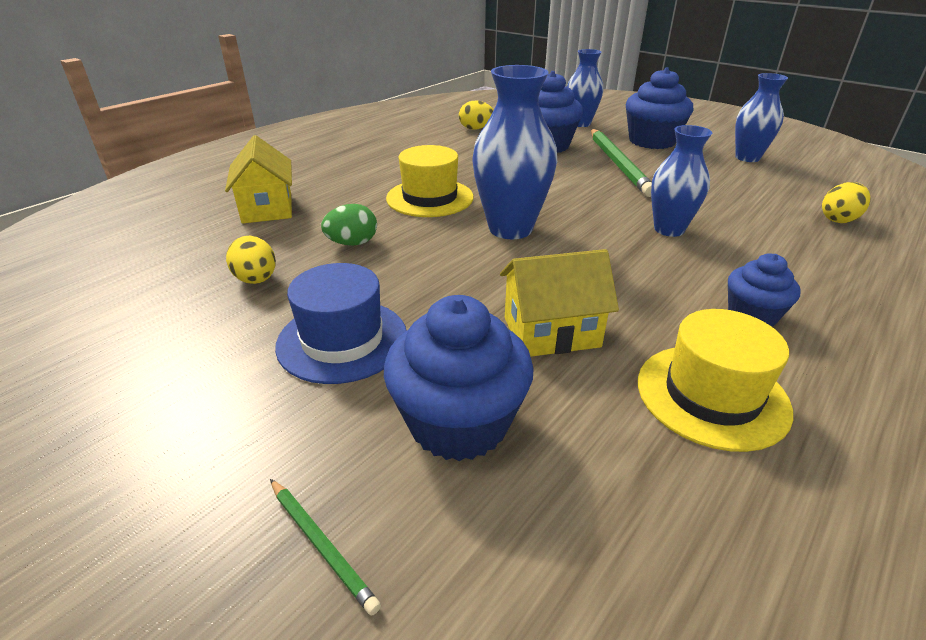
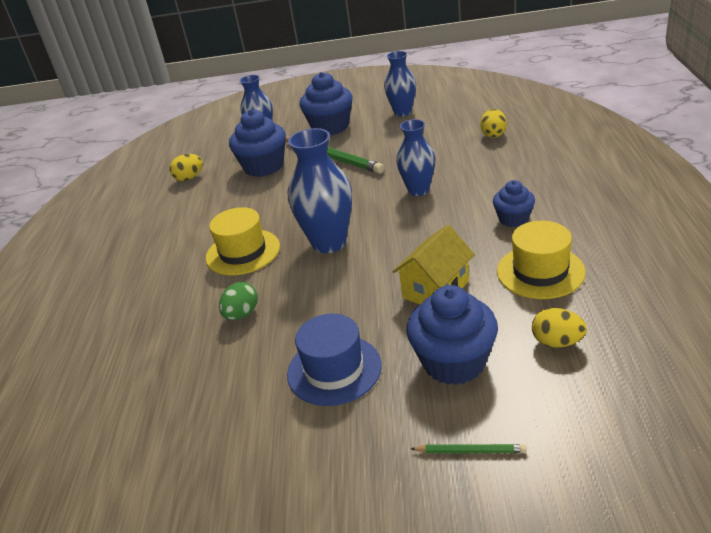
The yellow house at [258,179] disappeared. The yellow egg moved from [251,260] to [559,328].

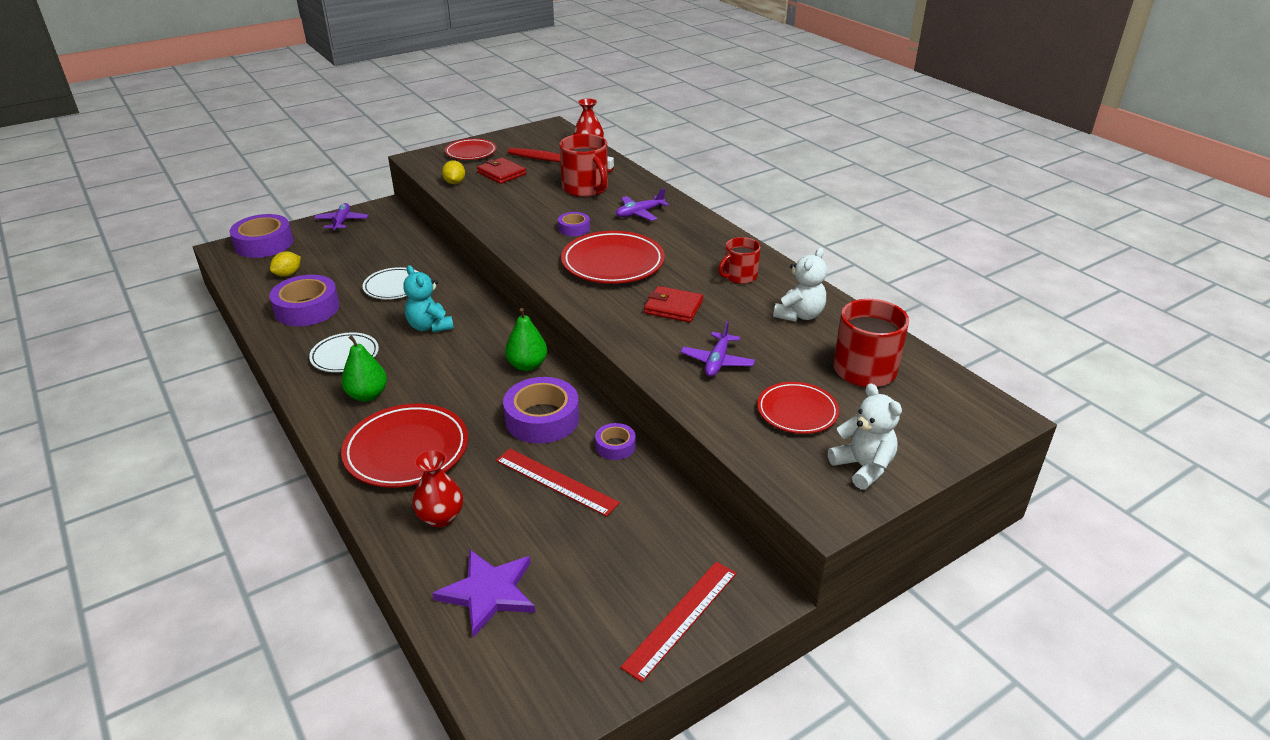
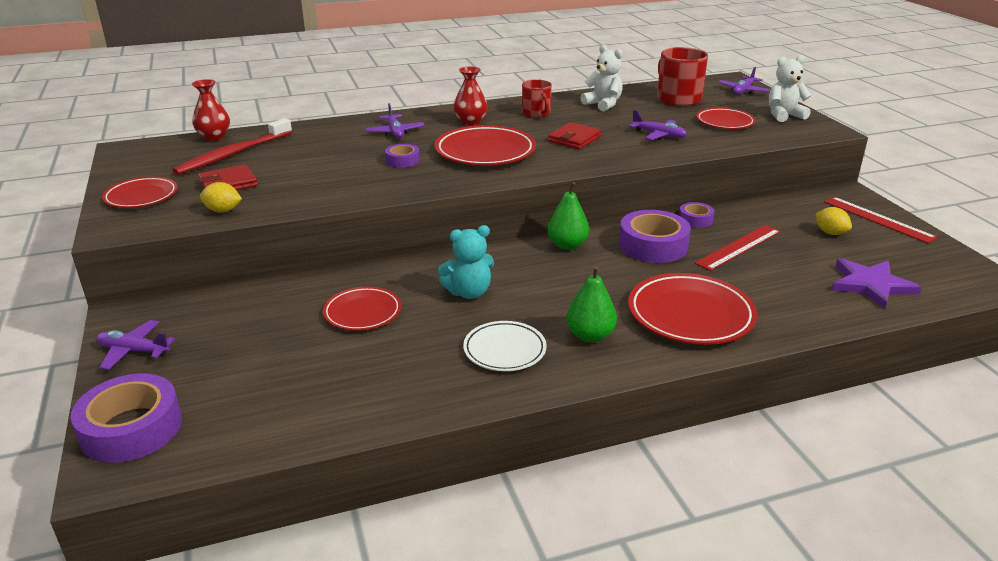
The red mug at [583,165] disappeared. The yellow lemon moved from [285,264] to [834,221]. The white plate at [390,283] became the red plate at [362,308]. The purple tape at [304,300] disappeared. The red vase moved from [437,488] to [470,96]. The purple plane at [744,80] appeared.

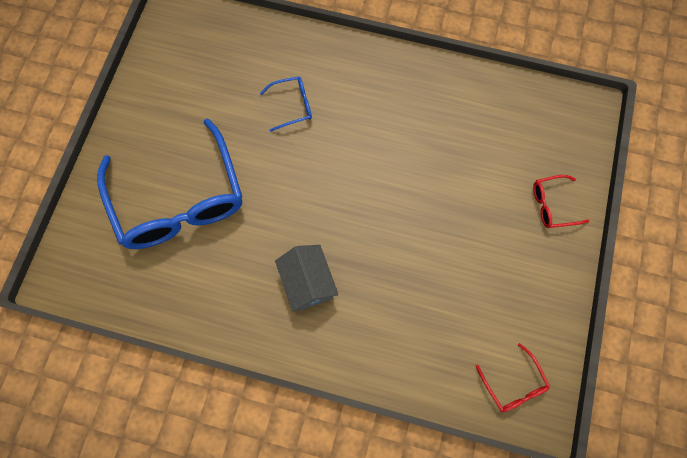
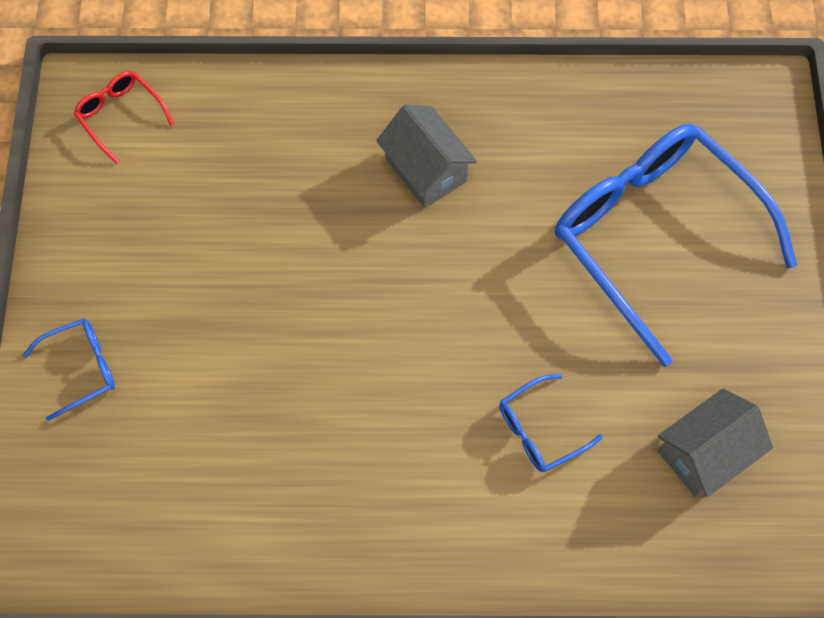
The red glasses at [561,201] became the blue glasses at [68,369]. The grey house at [715,443] appeared.

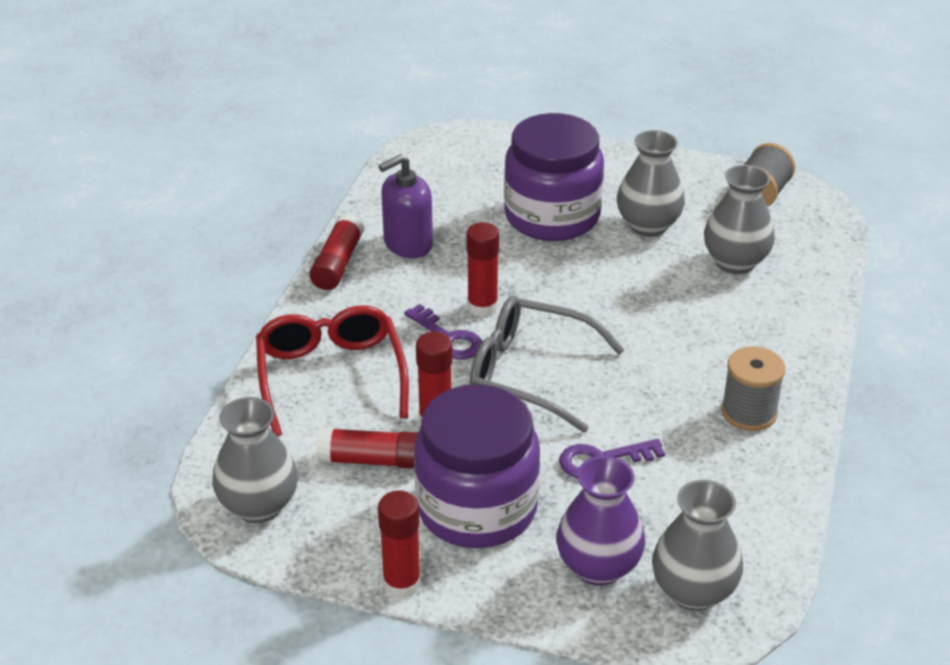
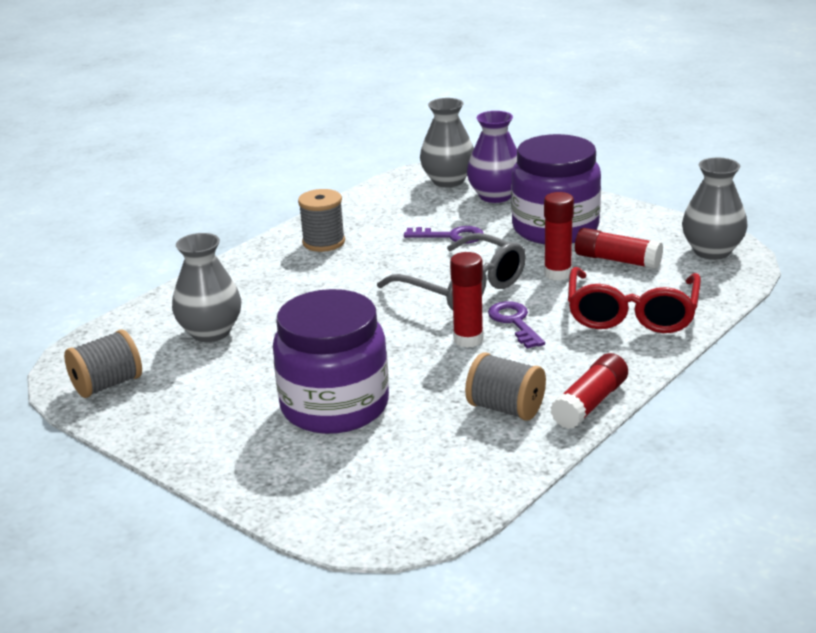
The grey vase at [651,183] disappeared. The purple soap dispenser at [406,206] was replaced by the grey spool at [505,387]. The red glue stick at [399,545] disappeared.

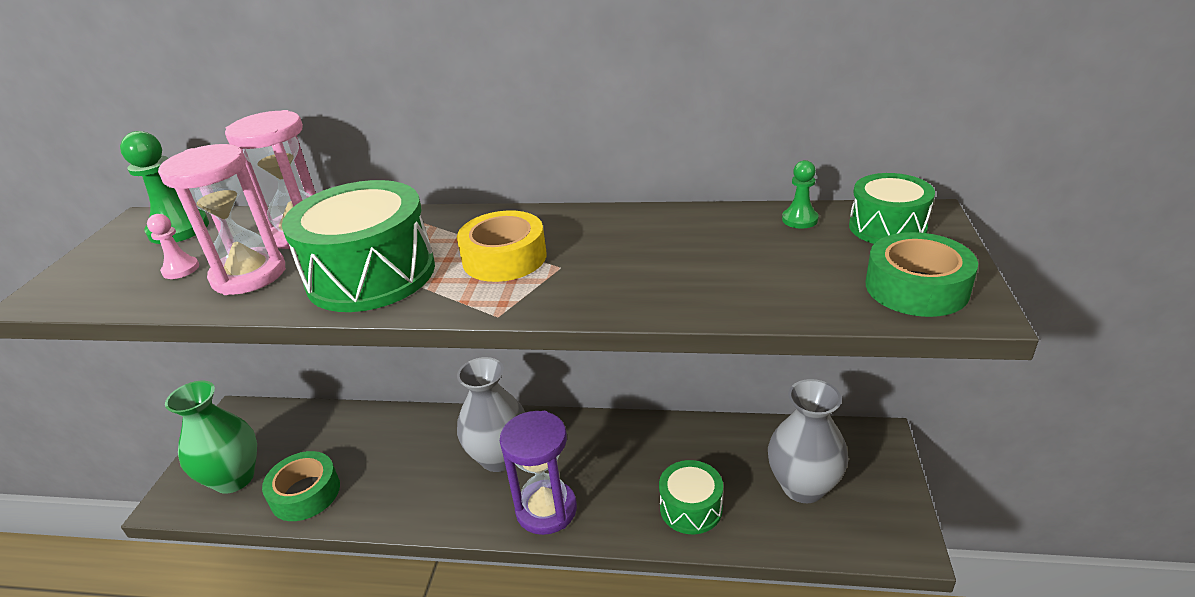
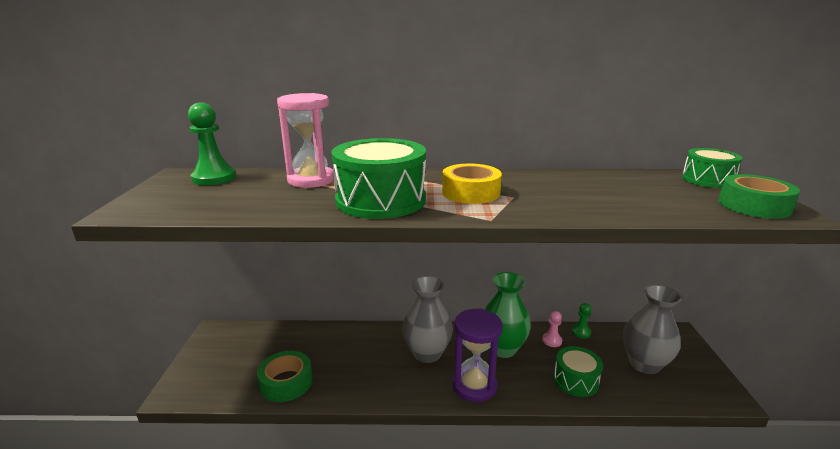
The pink hourglass at [222,219] disappeared. The green pawn moved from [800,194] to [581,320]. The pink pawn moved from [173,246] to [552,329]. The green vase moved from [211,437] to [507,315].

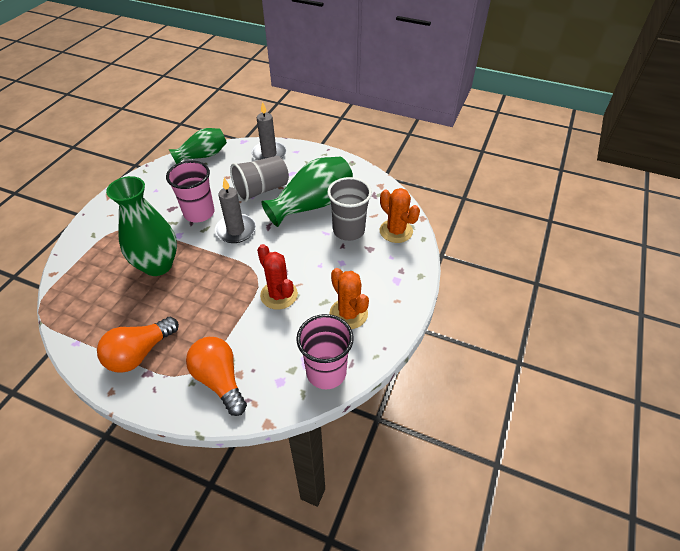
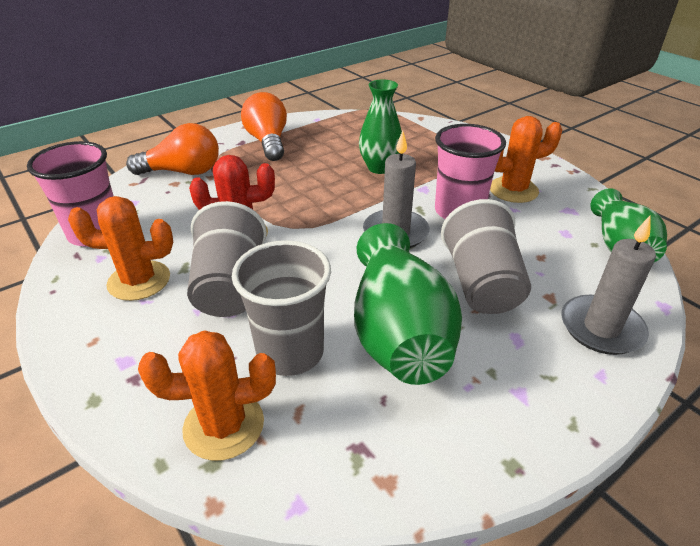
The green vase at [141,226] changed to 0.66 times the size. The orange cactus at [526,159] appeared. The grey cup at [227,259] appeared.

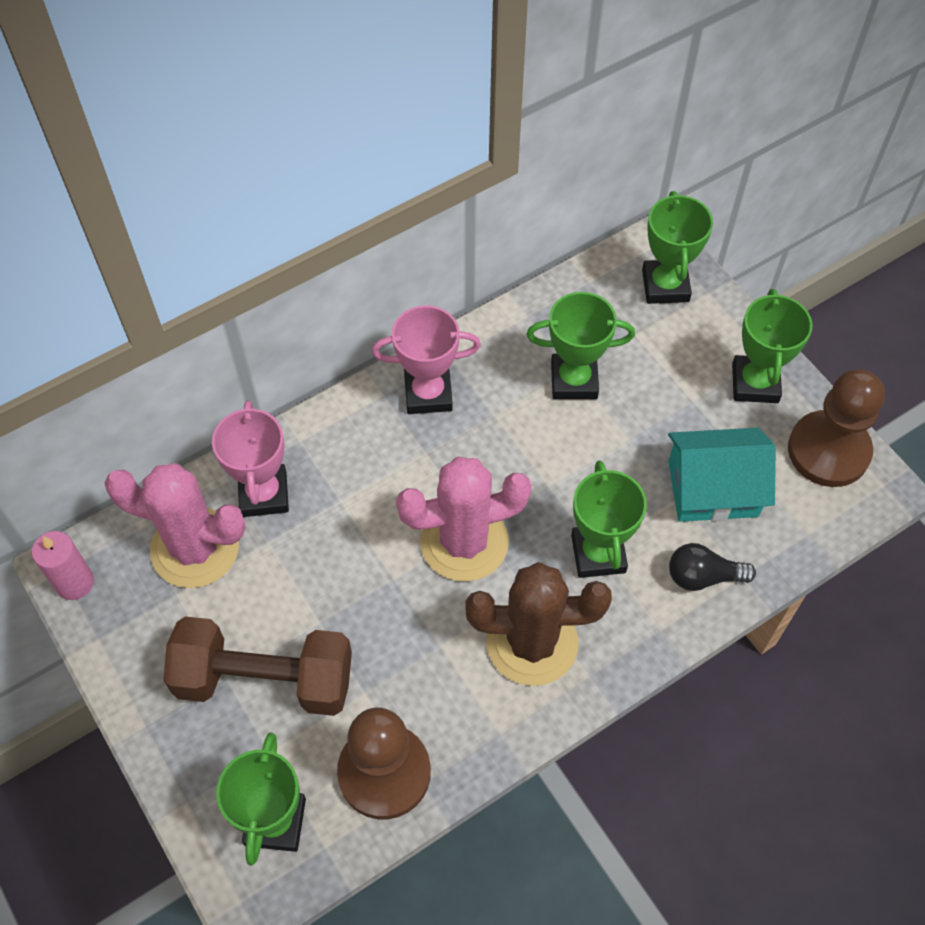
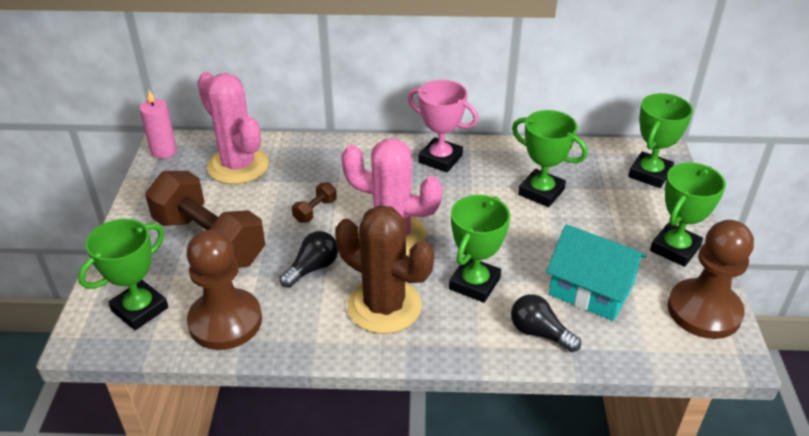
The pink trophy at [250,458] disappeared. The brown dumbbell at [314,202] appeared. The black light bulb at [309,259] appeared.

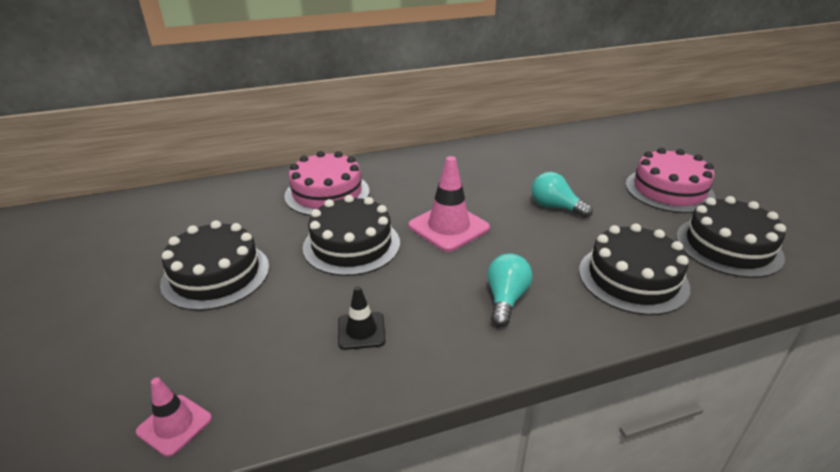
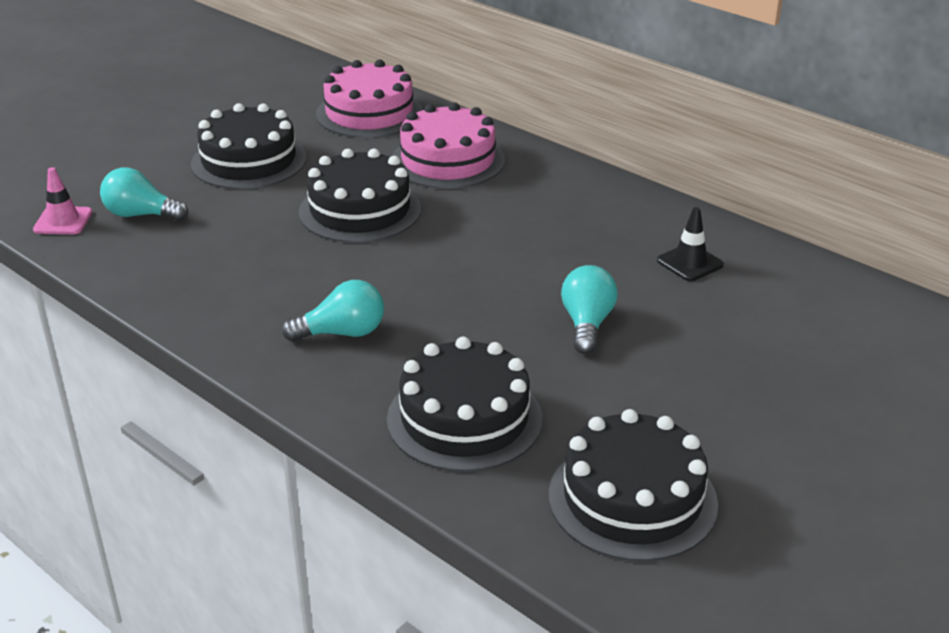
The pink cake moved from [671,180] to [369,99]. The pink traffic cone at [449,204] disappeared. The black traffic cone moved from [362,318] to [690,244]. The turquoise light bulb at [144,194] appeared.

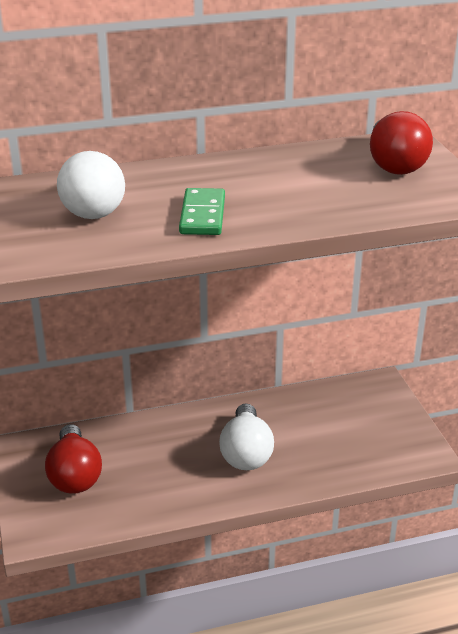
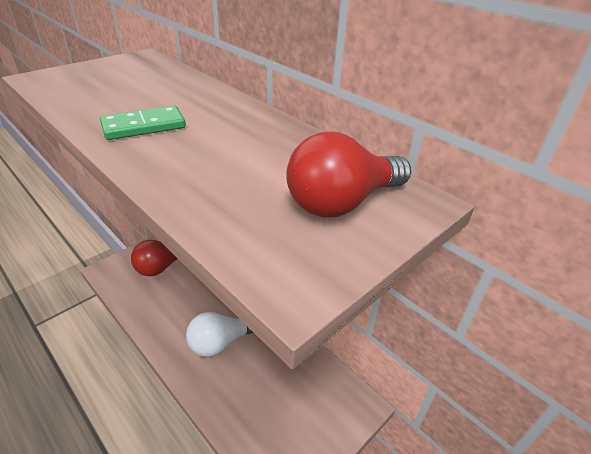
The white light bulb at [91,185] disappeared.

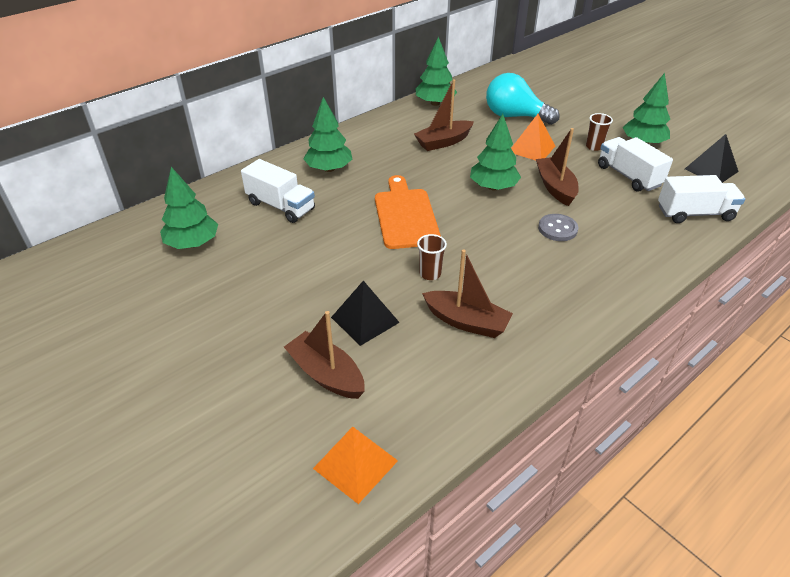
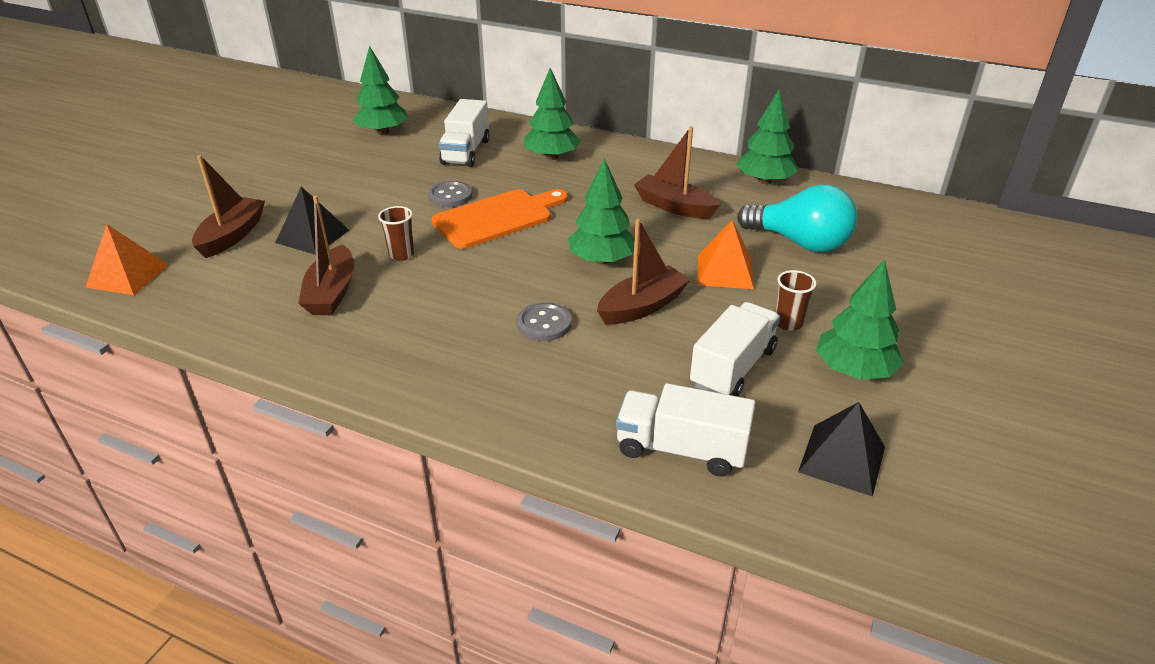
The turquoise light bulb at [523,99] turned 120 degrees clockwise. The white truck at [701,199] turned 135 degrees clockwise. The grey button at [450,194] appeared.

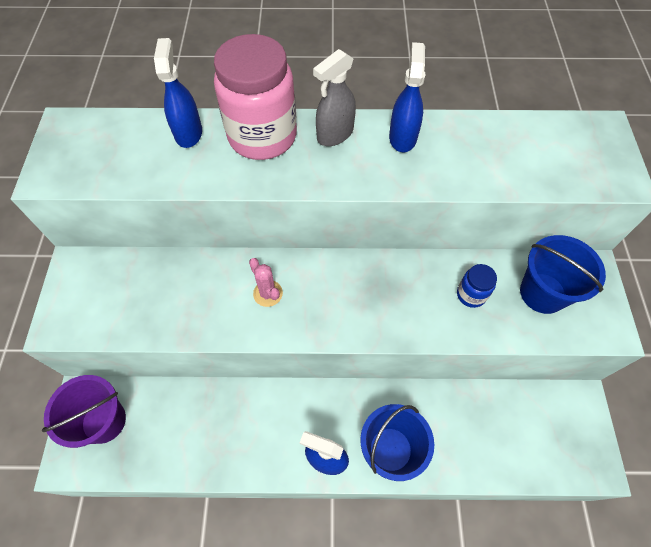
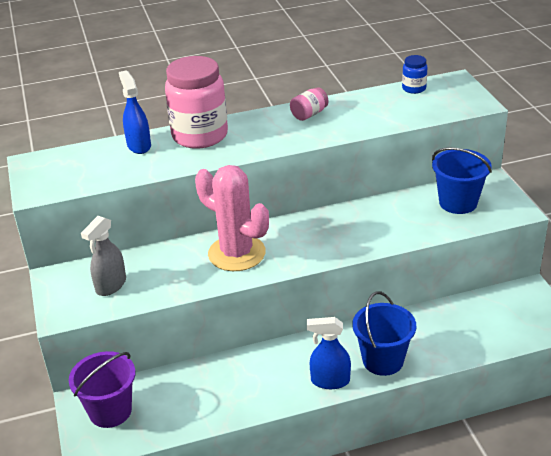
The blue spray bottle at [407,97] was replaced by the pink jar at [309,104]. The grey spray bottle moved from [334,97] to [103,256]. The pink cactus at [266,282] changed to 2.22 times the size. The blue jar moved from [477,286] to [415,74].

